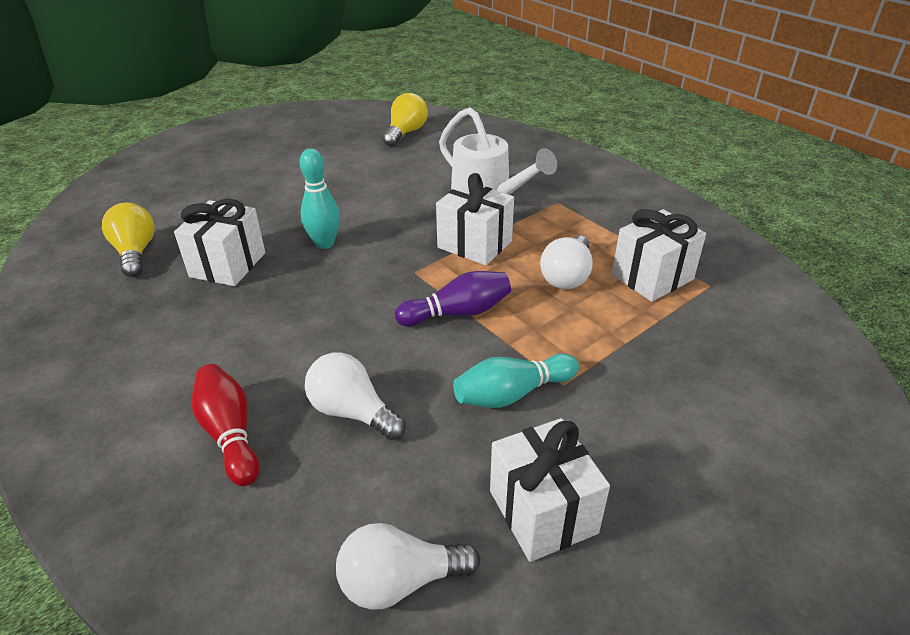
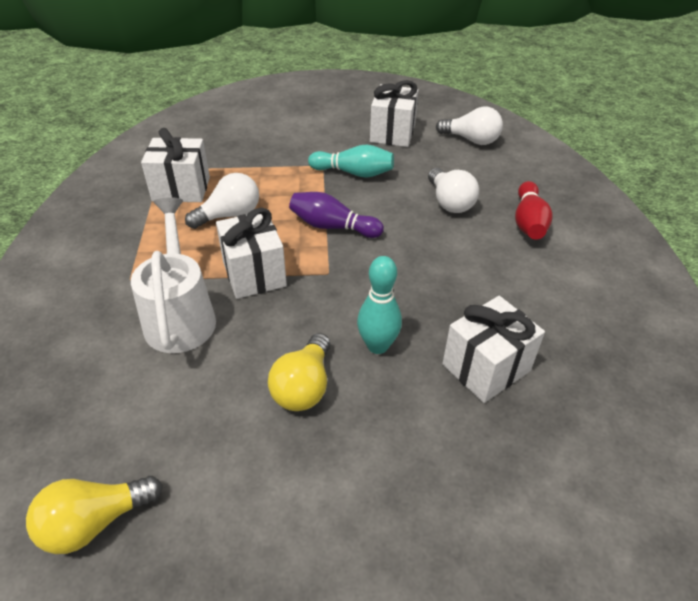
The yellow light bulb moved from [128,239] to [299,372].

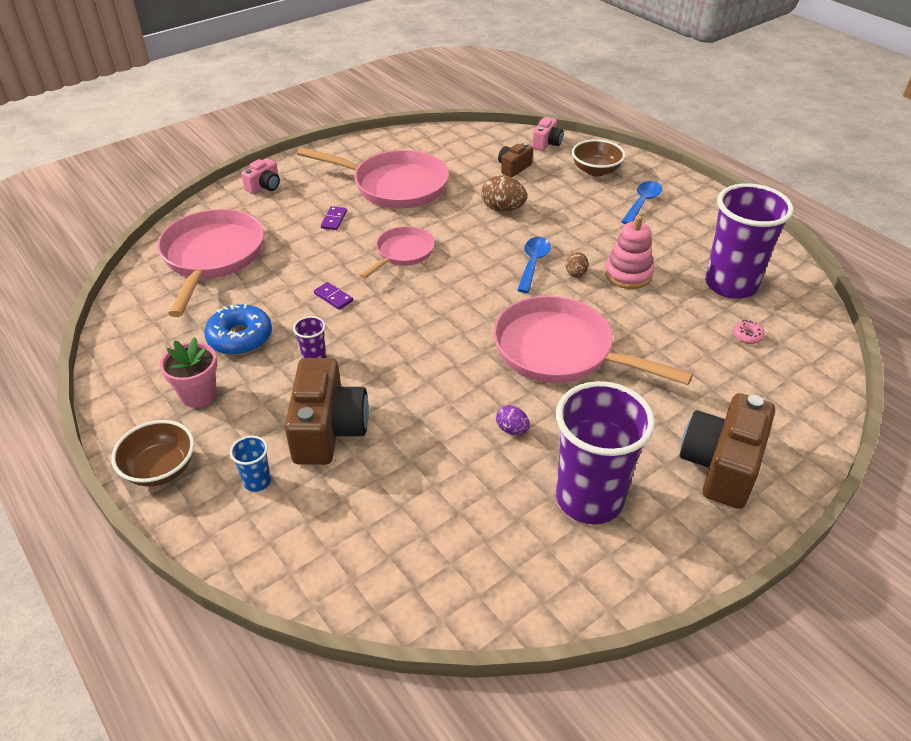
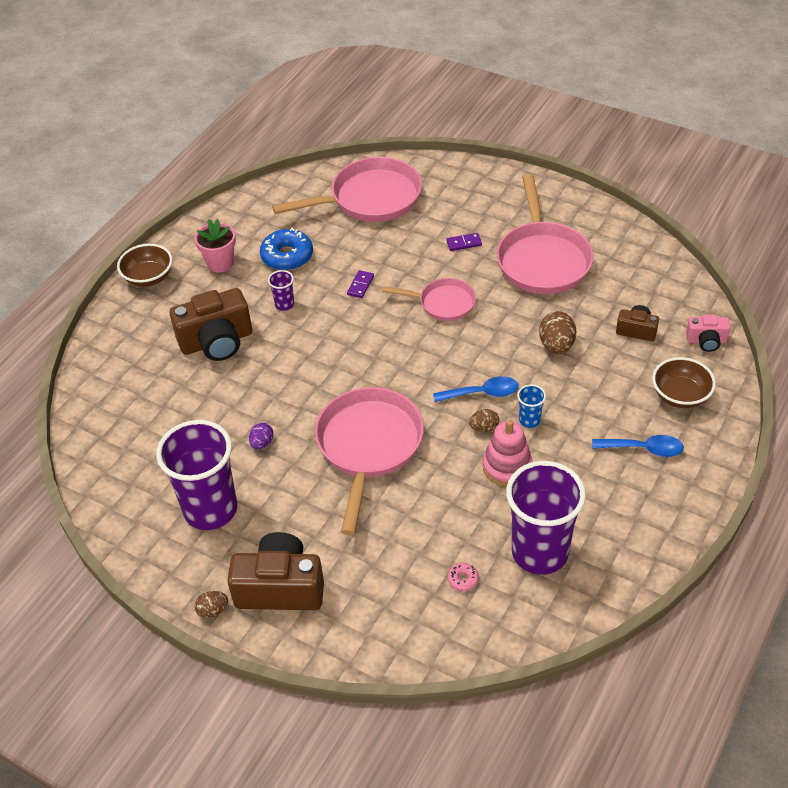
The pink camera at [260,176] disappeared. The blue cup moved from [250,464] to [531,406]. The brown egg at [211,604] appeared.

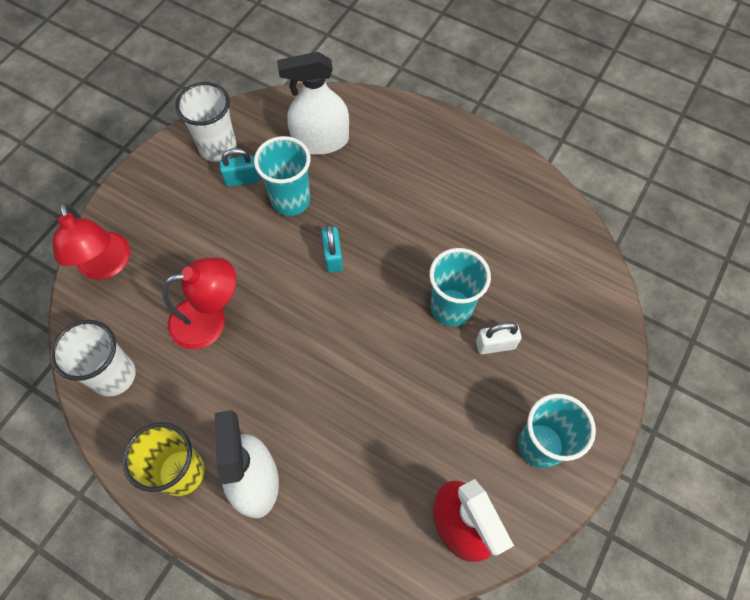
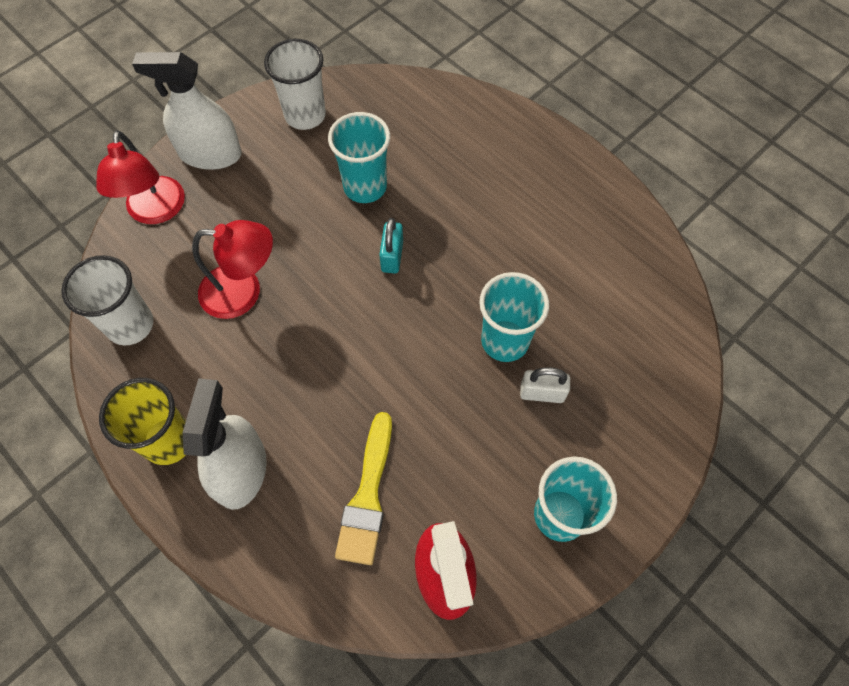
The white spray bottle moved from [313,103] to [187,111]. The turquoise padlock at [240,167] disappeared. The yellow brush at [363,488] appeared.

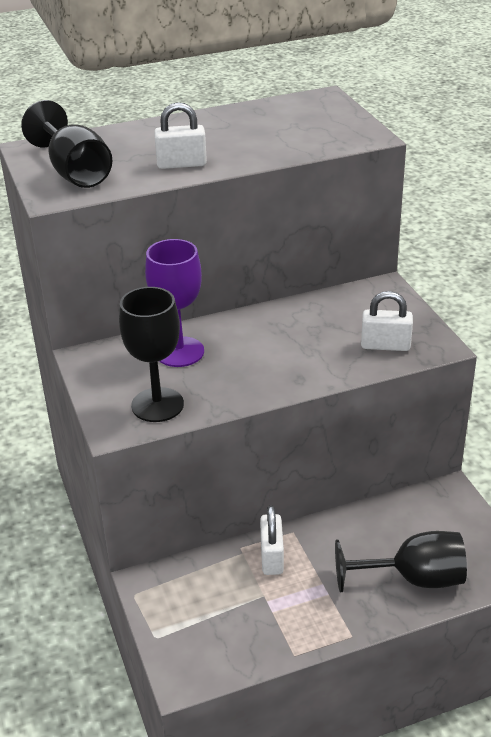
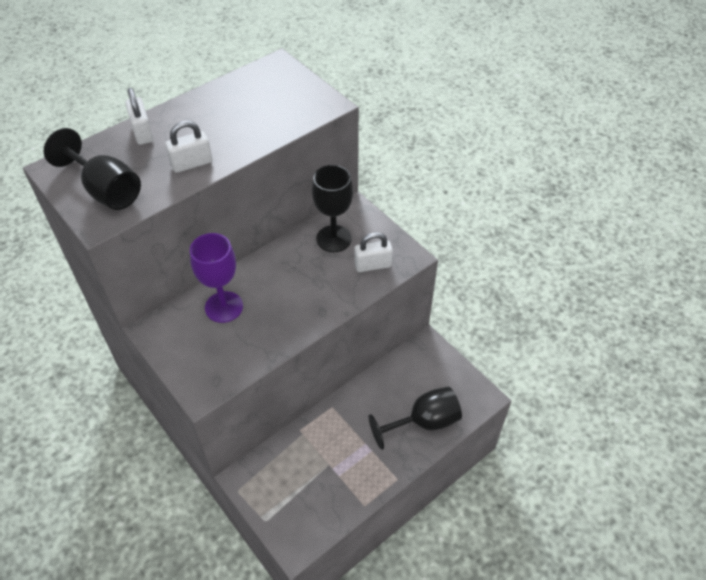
The black goblet moved from [151,354] to [332,208]. The white padlock moved from [272,540] to [139,116].

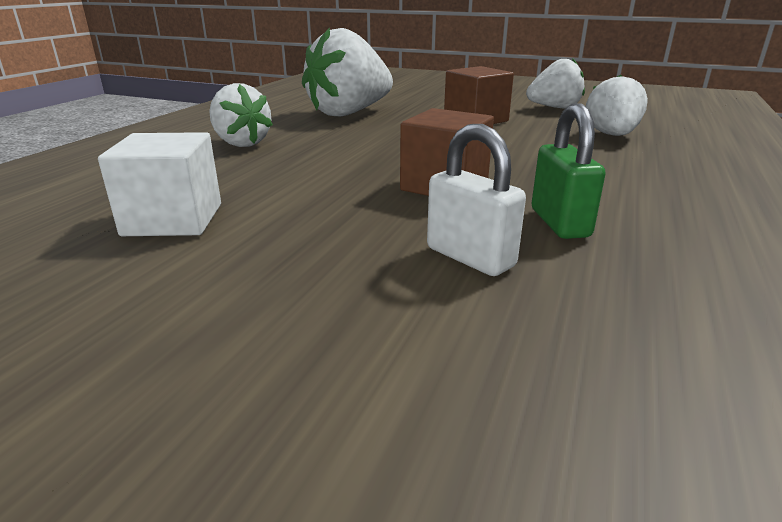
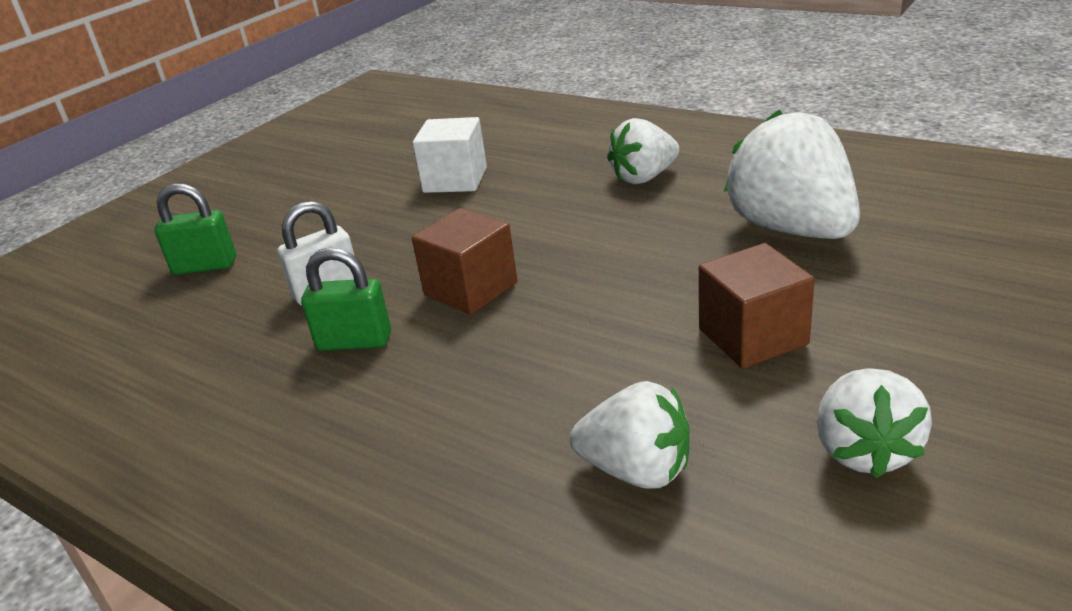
The green padlock at [195,229] appeared.

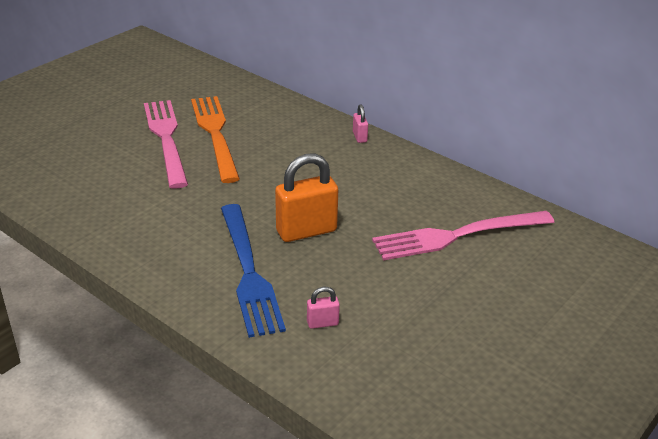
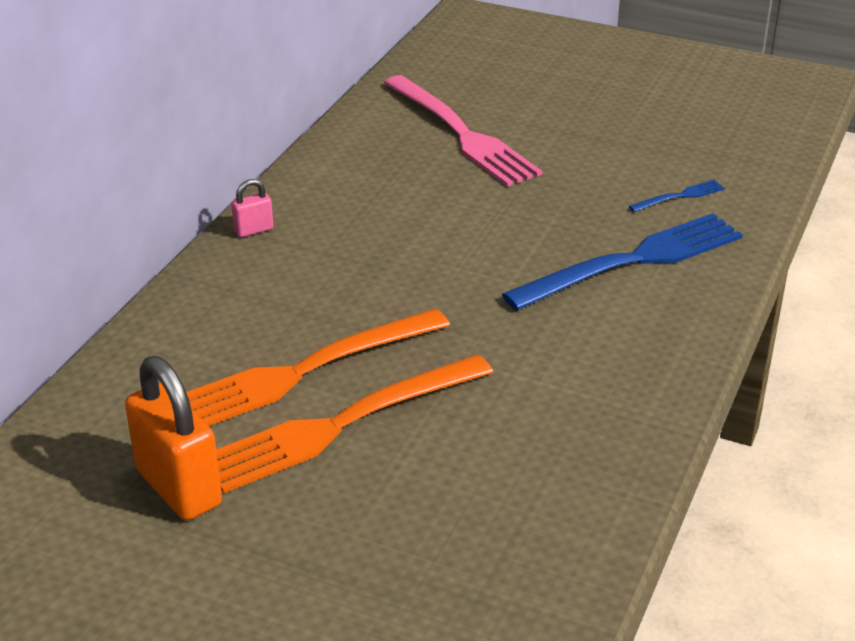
The pink fork at [166,144] became the orange fork at [354,423]. The orange padlock moved from [306,198] to [173,438]. The pink padlock at [323,308] was replaced by the blue fork at [677,196].

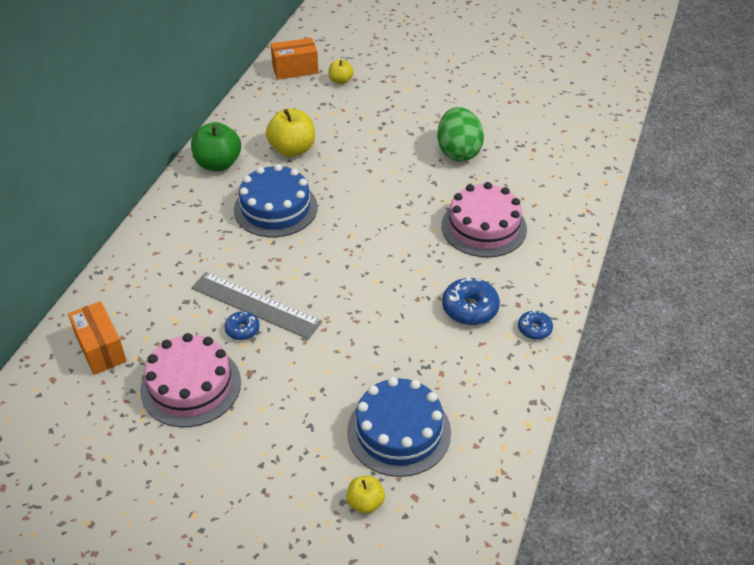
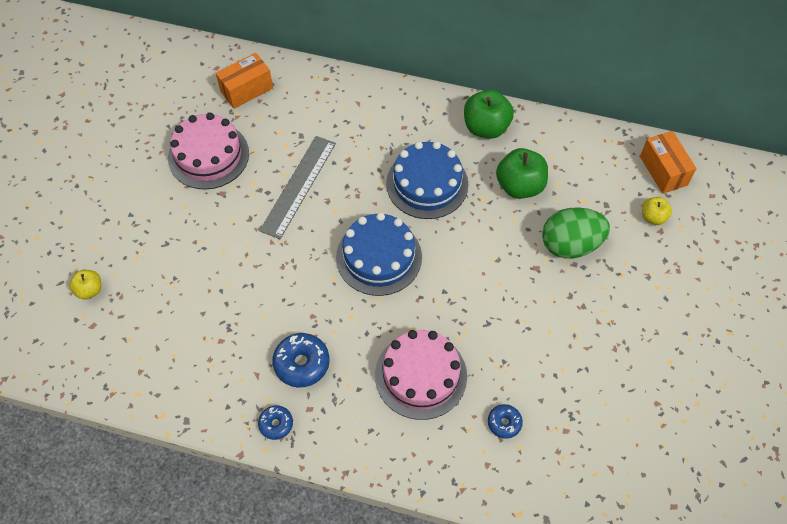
The green egg moved from [460,134] to [576,233]. The yellow apple at [290,132] became the green apple at [522,173]. The blue donut moved from [242,325] to [505,421]. The blue cake moved from [399,427] to [379,254].

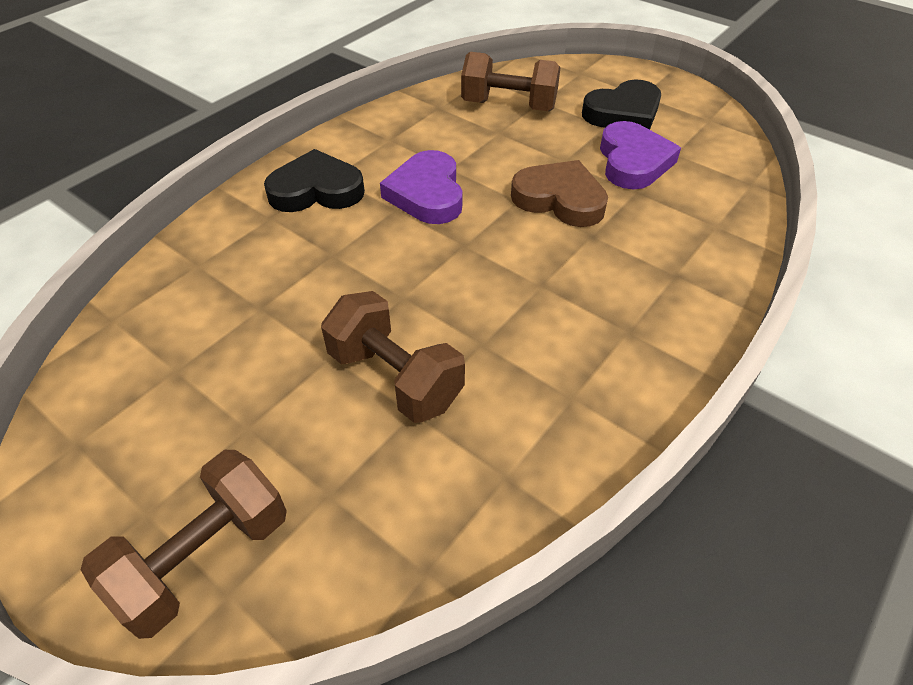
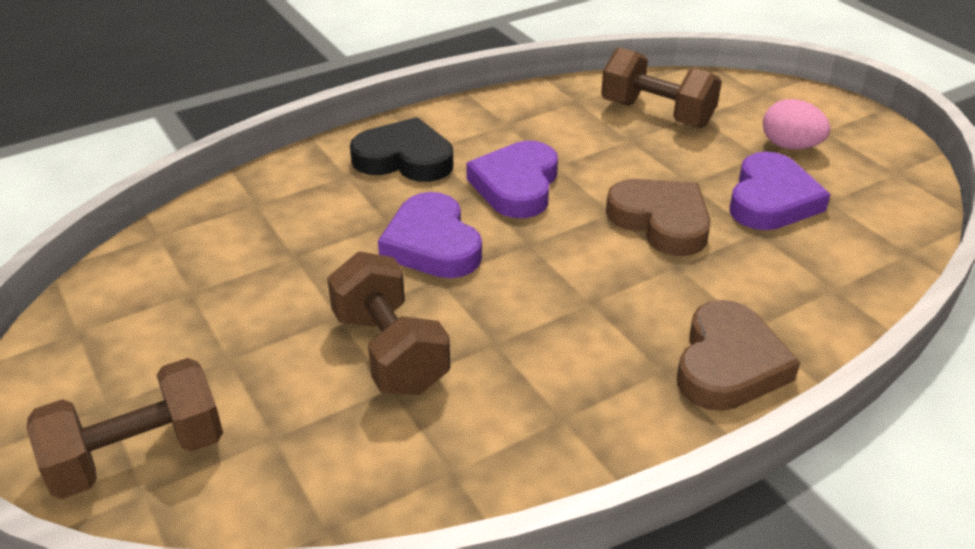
The black heart at [621,104] was replaced by the pink egg at [796,124]. The purple heart at [430,235] appeared. The brown heart at [738,355] appeared.

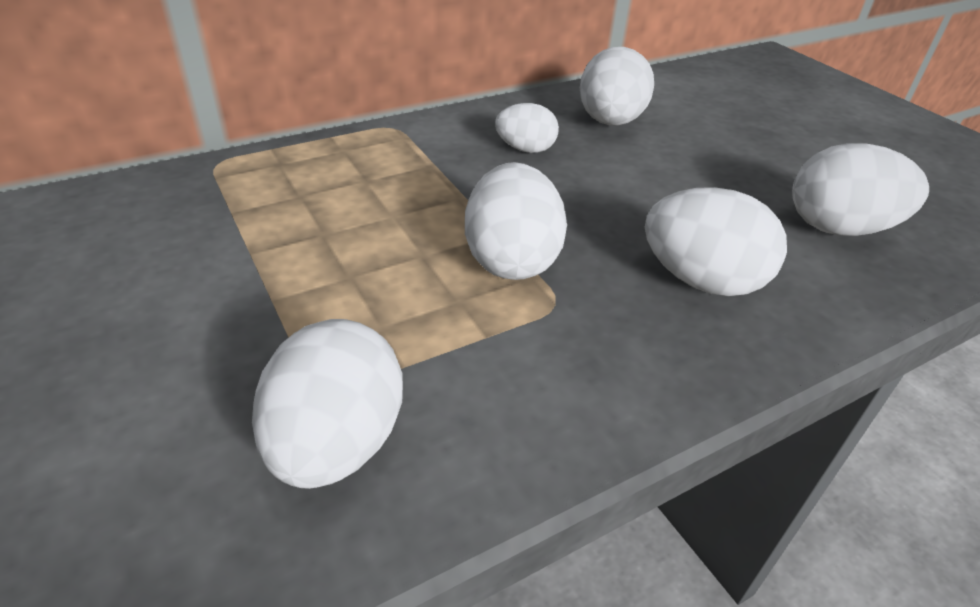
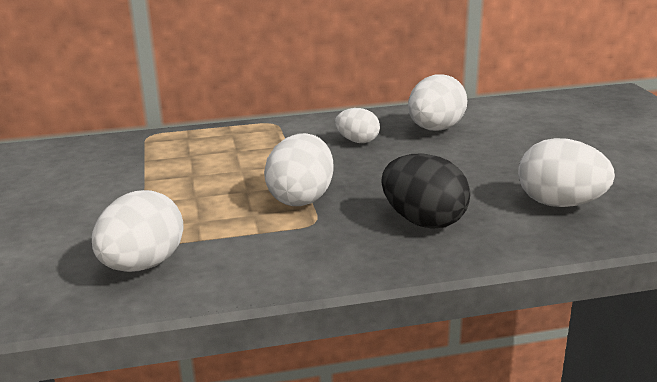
The white egg at [716,241] became the black egg at [425,191].

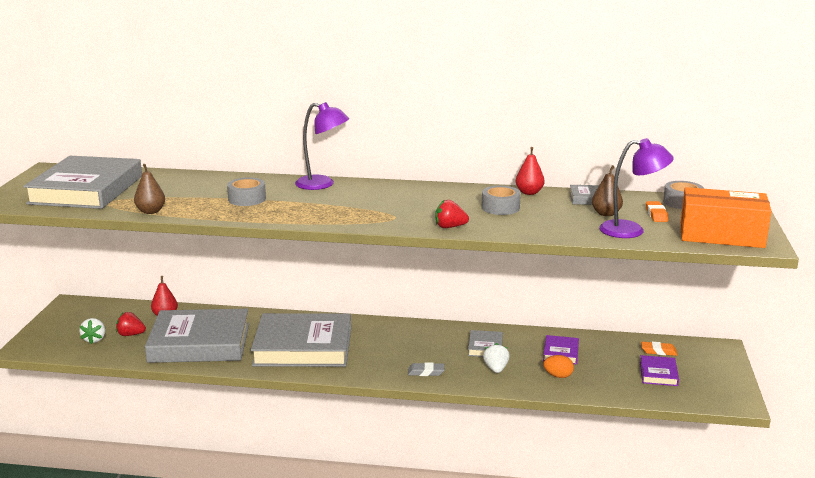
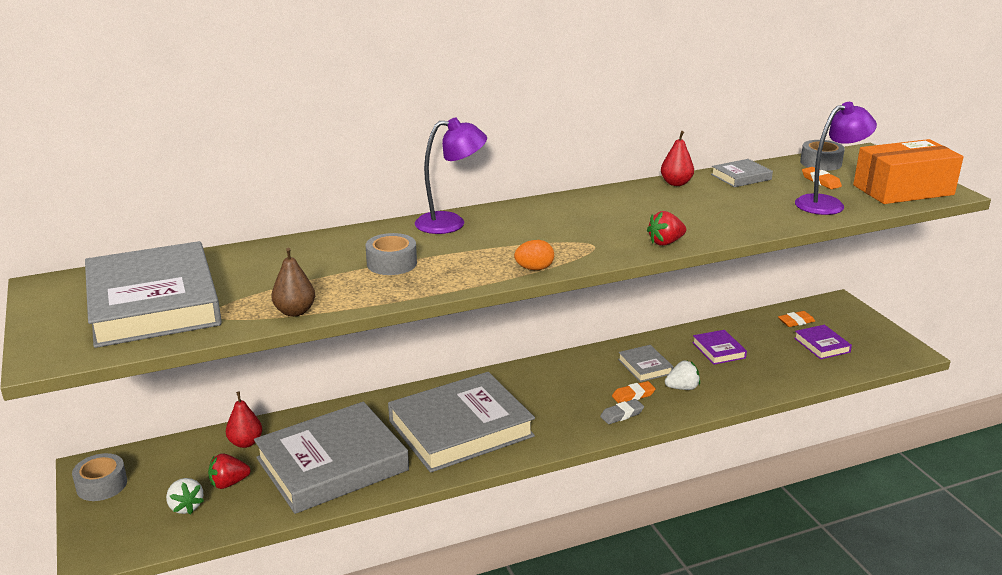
The brown pear at [607,190] disappeared. The grey tape moved from [501,200] to [99,477]. The white strawberry at [496,358] turned 105 degrees clockwise. The orange egg moved from [558,366] to [534,255]. The orange eraser at [634,392] appeared.

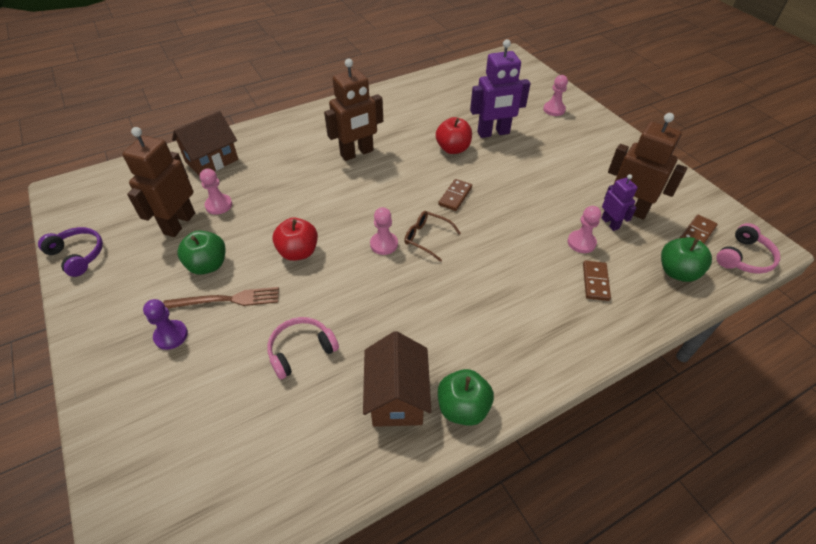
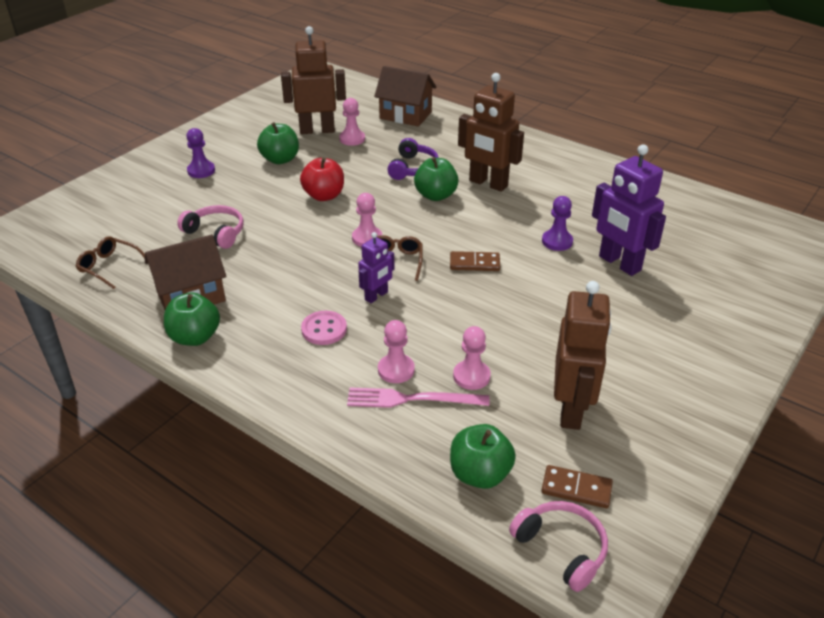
The pink pawn moved from [555,95] to [396,351]. The red apple at [454,135] was replaced by the purple pawn at [557,223]. The purple robot moved from [620,202] to [376,267]. The pink headphones at [748,248] turned 150 degrees counterclockwise. The purple headphones moved from [70,252] to [413,159]. The brown domino at [597,281] was replaced by the pink fork at [418,398]. The brown fork at [221,298] disappeared. The green apple at [436,179] appeared. The brown glasses at [110,262] appeared. The pink button at [324,328] appeared.

